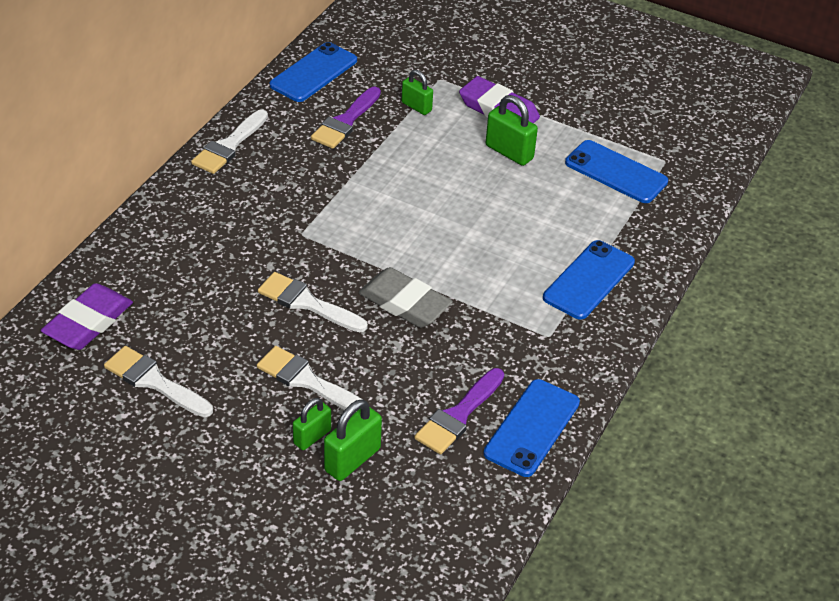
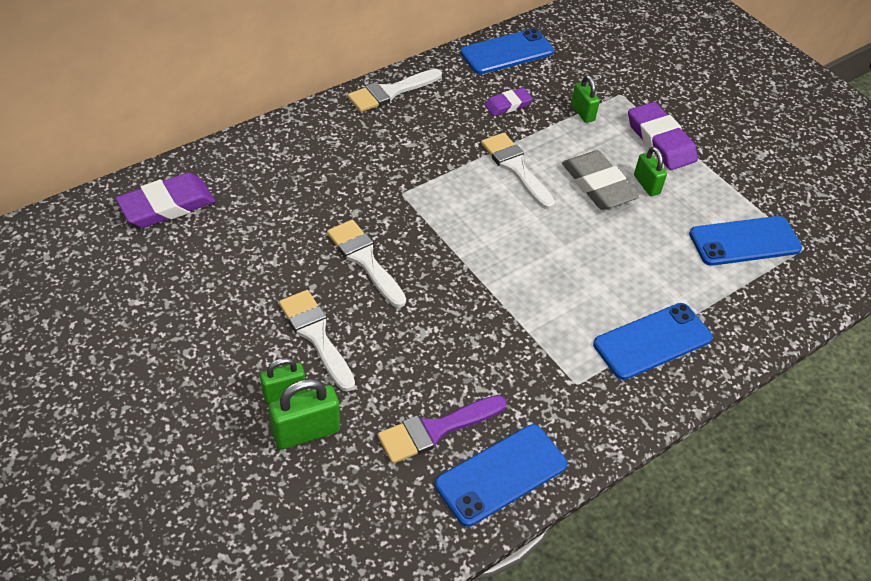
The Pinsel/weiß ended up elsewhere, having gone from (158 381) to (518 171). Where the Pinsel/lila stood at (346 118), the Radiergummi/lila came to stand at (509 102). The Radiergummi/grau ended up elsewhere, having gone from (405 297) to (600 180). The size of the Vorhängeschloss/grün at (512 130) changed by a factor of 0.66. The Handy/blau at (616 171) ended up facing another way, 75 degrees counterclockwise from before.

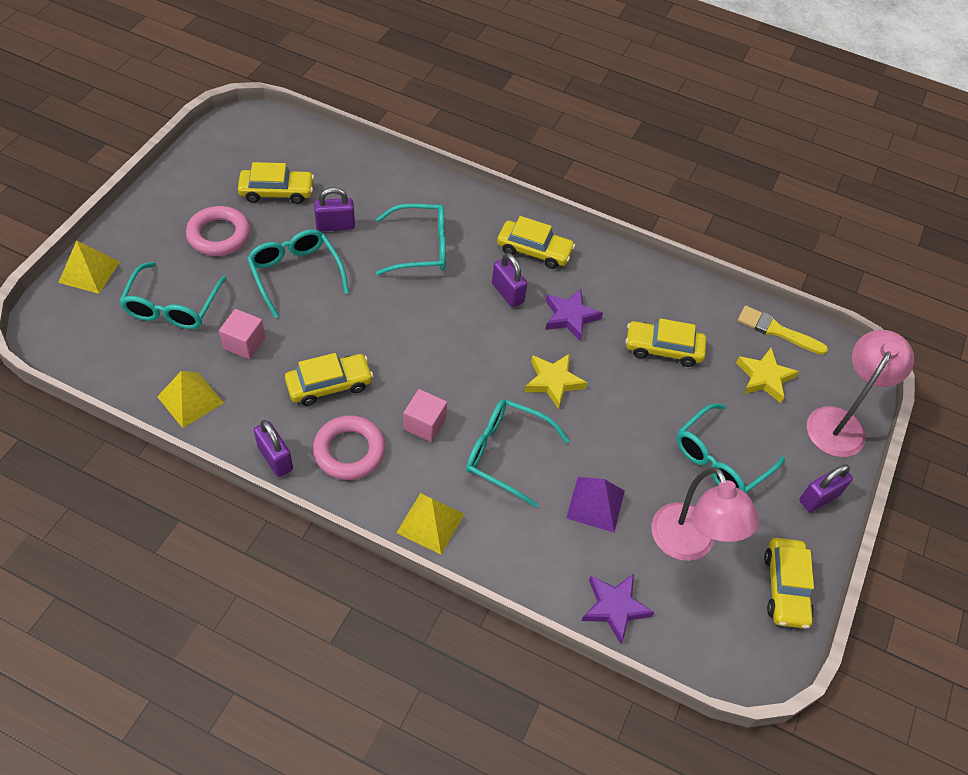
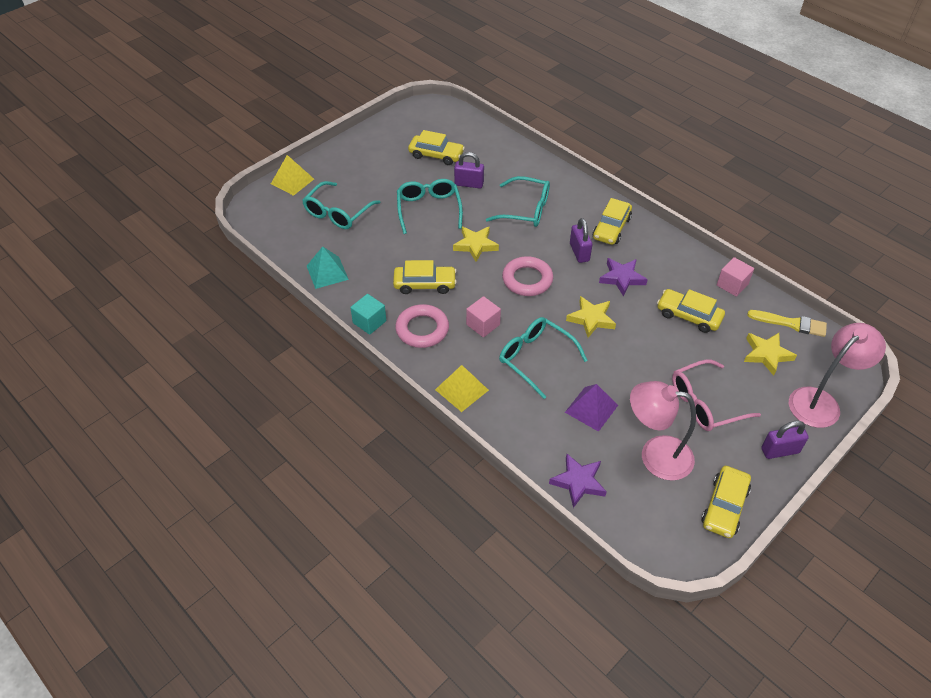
What was the Pyramide/gelb at (190 399) turned into the Pyramide/türkis at (328 267). Where the Vorhängeschloss/lila stood at (273 448), the Kubus/türkis came to stand at (368 314). The second view gained the Stern/gelb at (476 244). The Ring/rosa ended up elsewhere, having gone from (218 231) to (527 276). The Auto/gelb at (536 242) ended up facing another way, 75 degrees clockwise from before. The Lampe/rosa at (705 514) ended up facing another way, 105 degrees clockwise from before. What was the Brille/türkis at (730 448) turned into the Brille/rosa at (716 395). The Kubus/rosa ended up elsewhere, having gone from (242 334) to (735 277). The Pinsel/gelb at (783 330) ended up facing another way, 150 degrees clockwise from before.

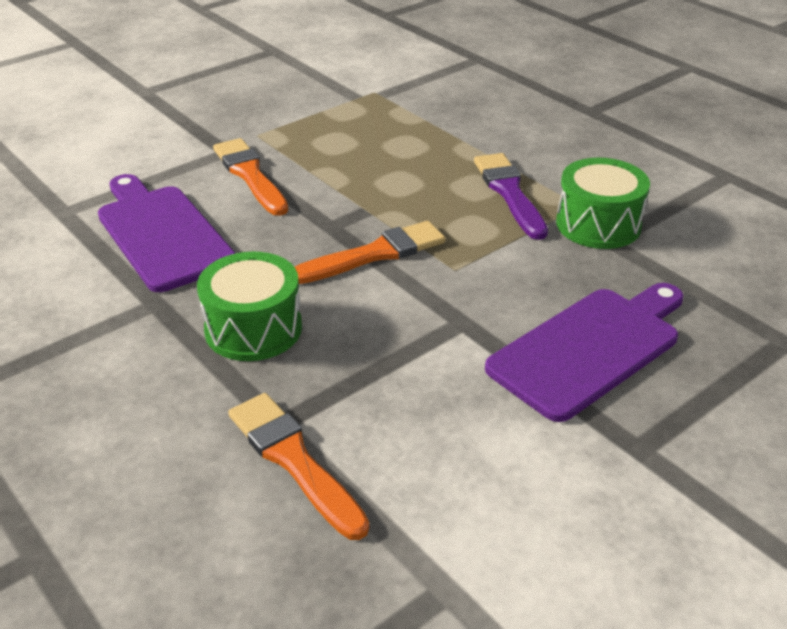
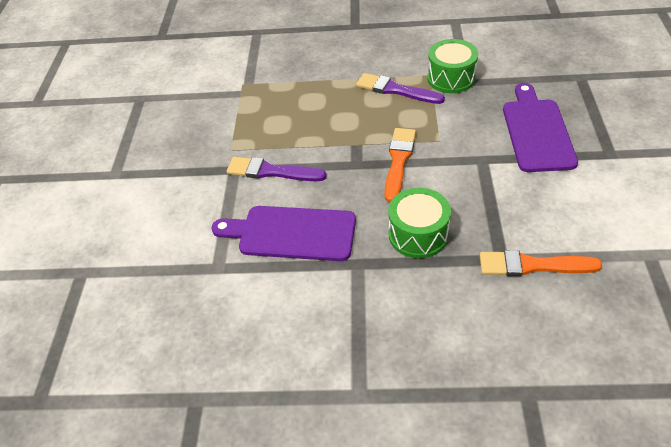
What was the Pinsel/orange at (250 177) turned into the Pinsel/lila at (277 169).

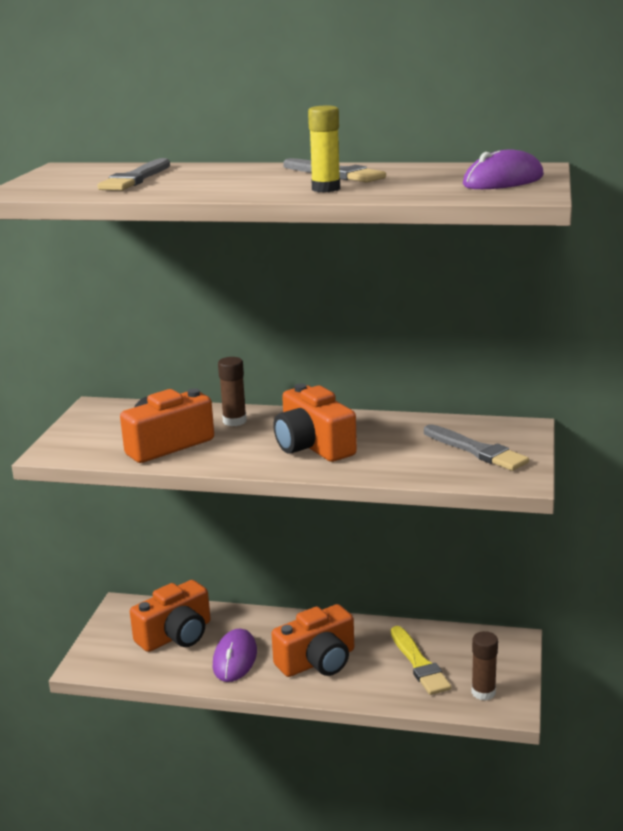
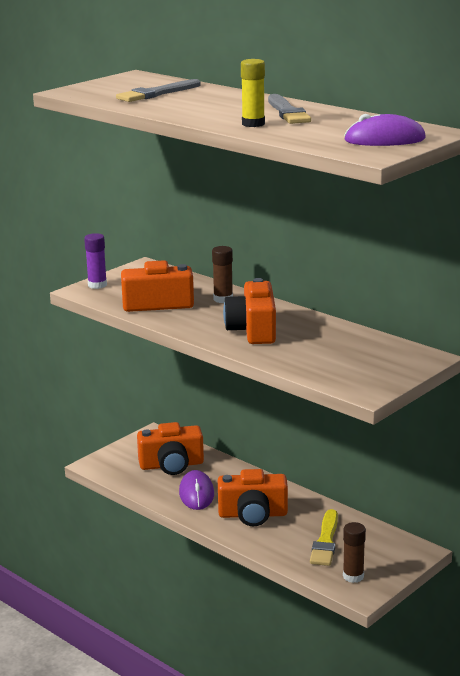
The second view gained the Klebestift/lila at (95 261). The Computermaus/lila at (235 655) ended up facing another way, 45 degrees counterclockwise from before. The second view lost the Pinsel/grau at (476 447).

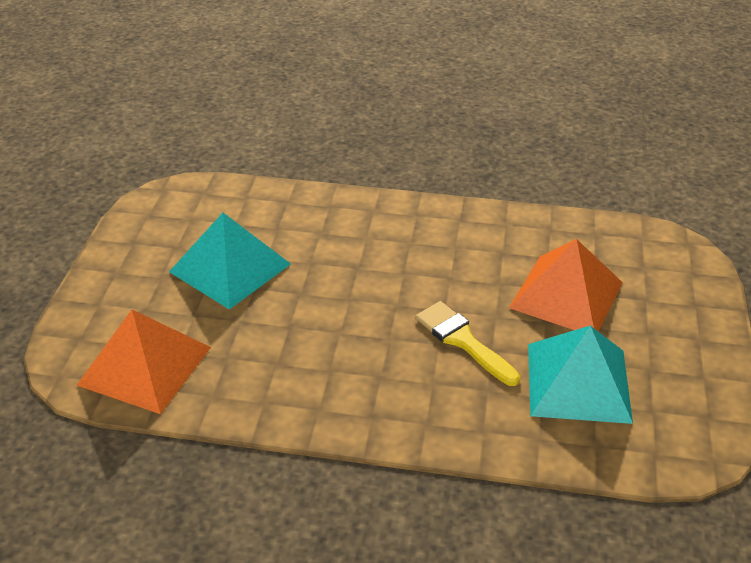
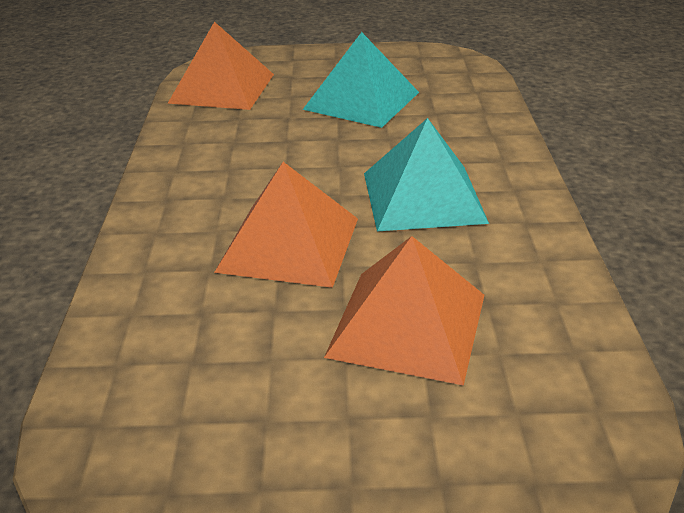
Where the Pinsel/gelb stood at (468 343), the Pyramide/orange came to stand at (286 225). The Pyramide/türkis ended up elsewhere, having gone from (580 375) to (426 174).

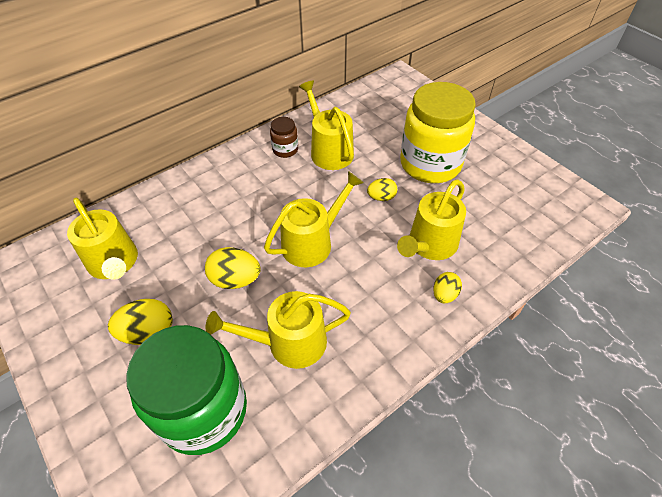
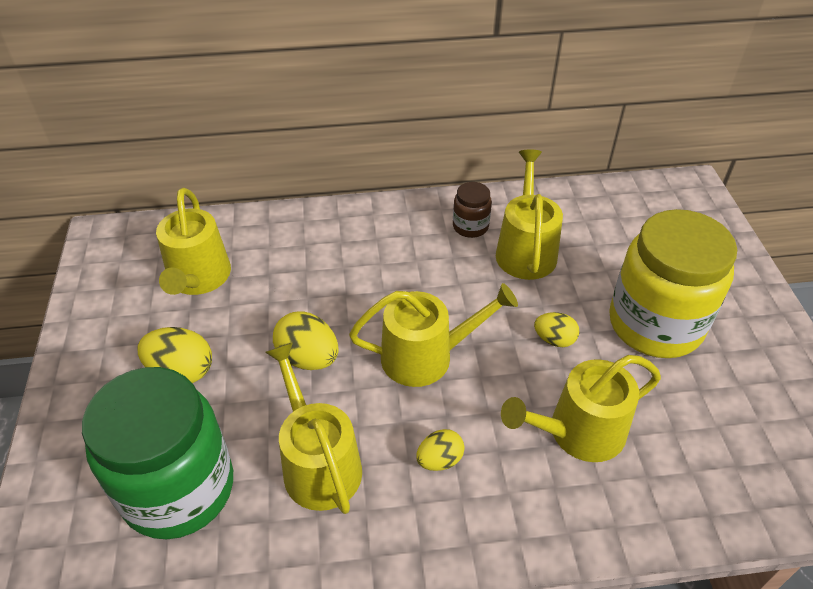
The Gießkanne/gelb at (278 330) ended up facing another way, 45 degrees clockwise from before. The Ei/gelb ended up elsewhere, having gone from (447 287) to (440 450).

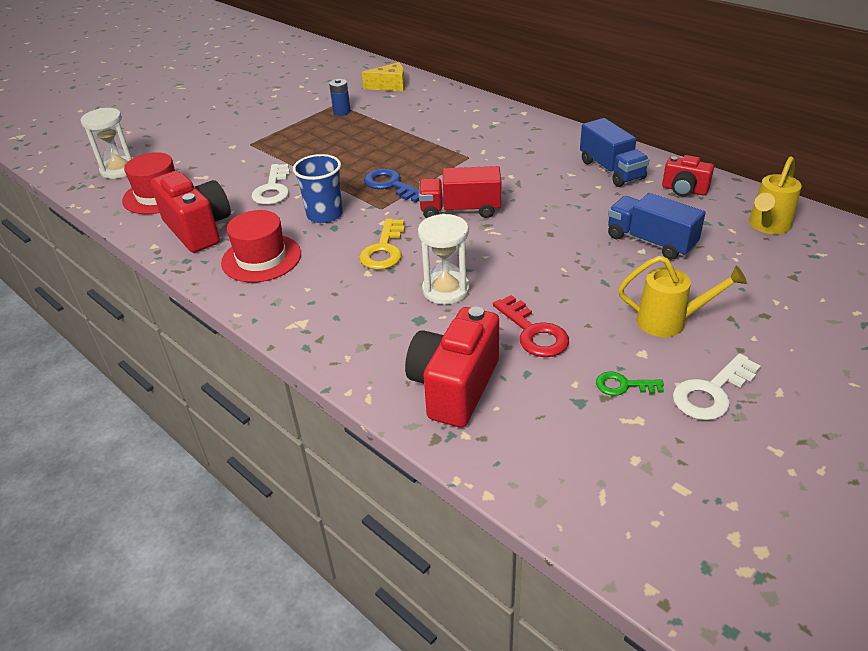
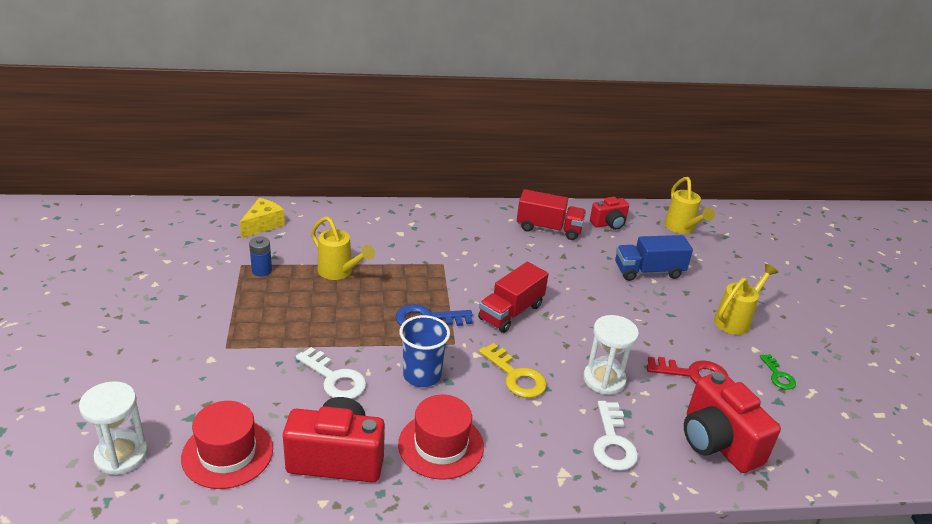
The second view gained the Gießkanne/gelb at (343 248). What was the Lastwagen/blau at (614 152) turned into the Lastwagen/rot at (551 214). The Schlüssel/weiß ended up elsewhere, having gone from (717 387) to (615 436). The Schlüssel/grün at (630 384) ended up facing another way, 60 degrees counterclockwise from before.

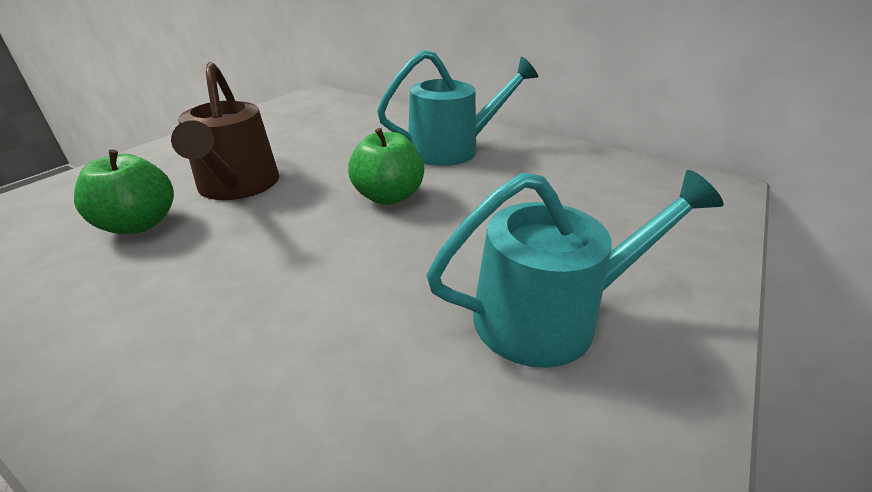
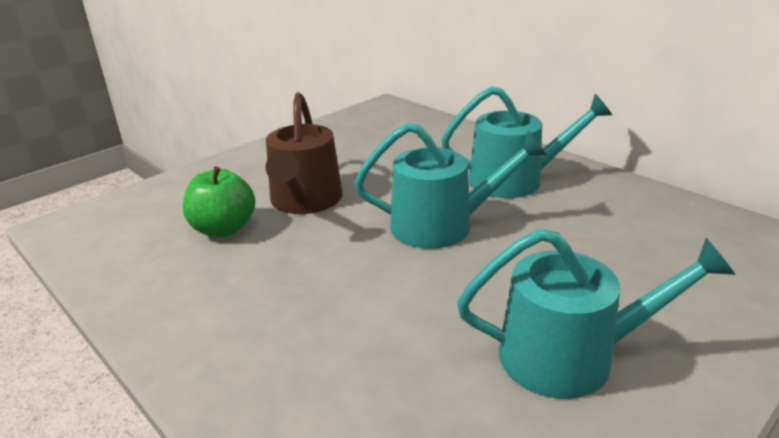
Where the Apfel/grün stood at (386 166), the Gießkanne/türkis came to stand at (451 186).

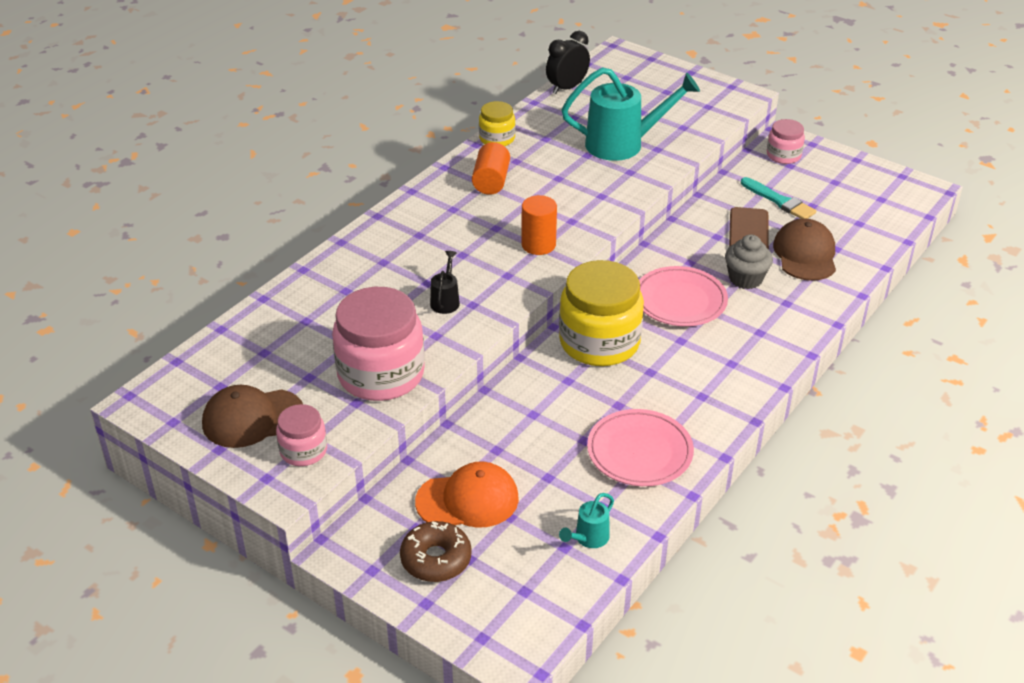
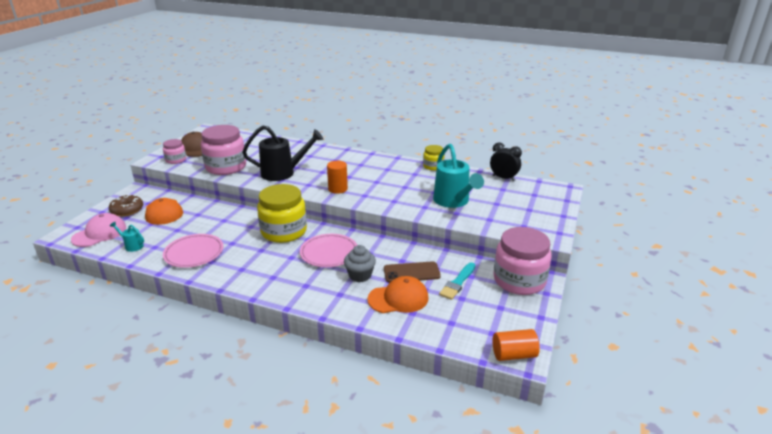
The second view gained the Kappe/rosa at (98 230). The size of the Gießkanne/schwarz at (445 282) changed by a factor of 2.21. What was the Kappe/braun at (804 250) turned into the Kappe/orange at (398 294). The size of the Einmachglas/rosa at (786 141) changed by a factor of 1.95. The Vollzylinder/orange ended up elsewhere, having gone from (491 168) to (516 345).

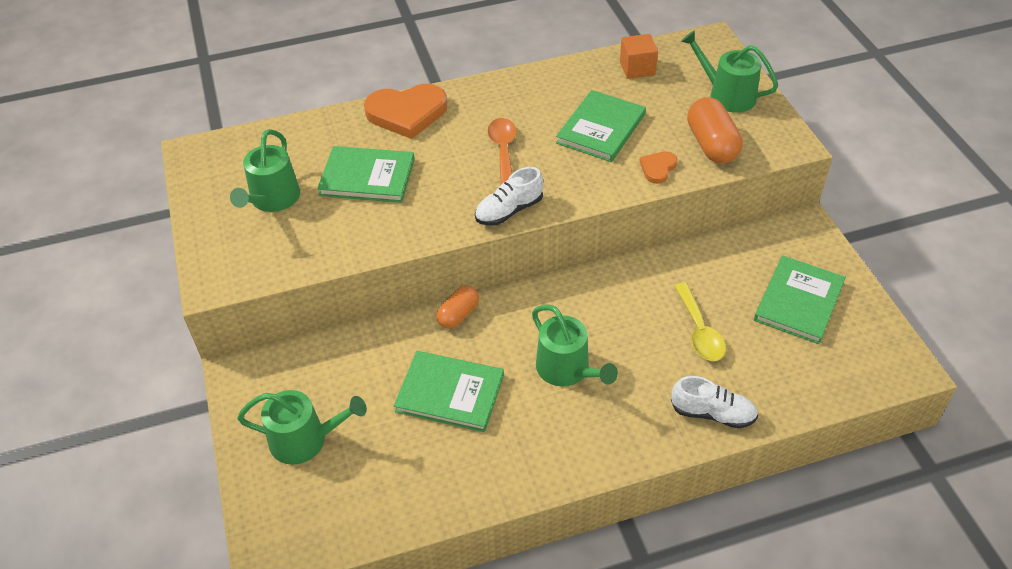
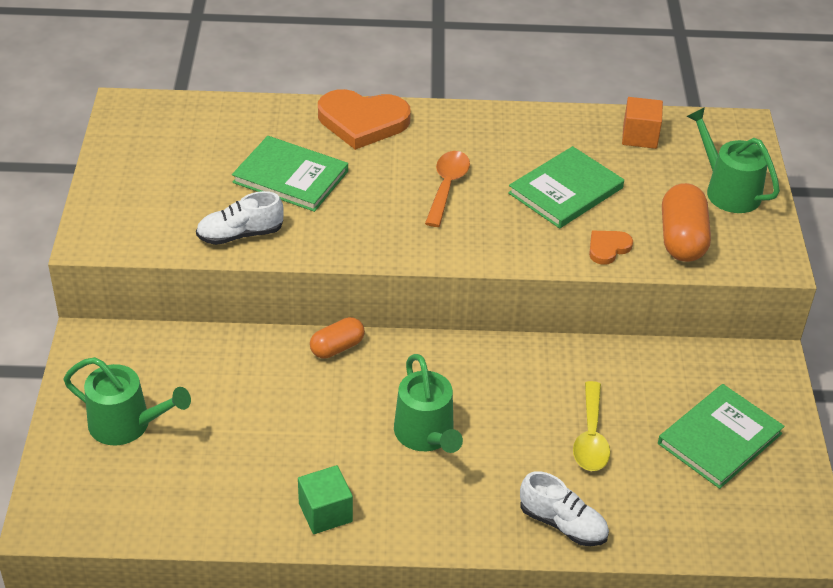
The Schuh/weiß ended up elsewhere, having gone from (509 196) to (240 218). The second view gained the Kubus/grün at (325 499). The second view lost the Gießkanne/grün at (265 170). The second view lost the Buch/grün at (449 391).

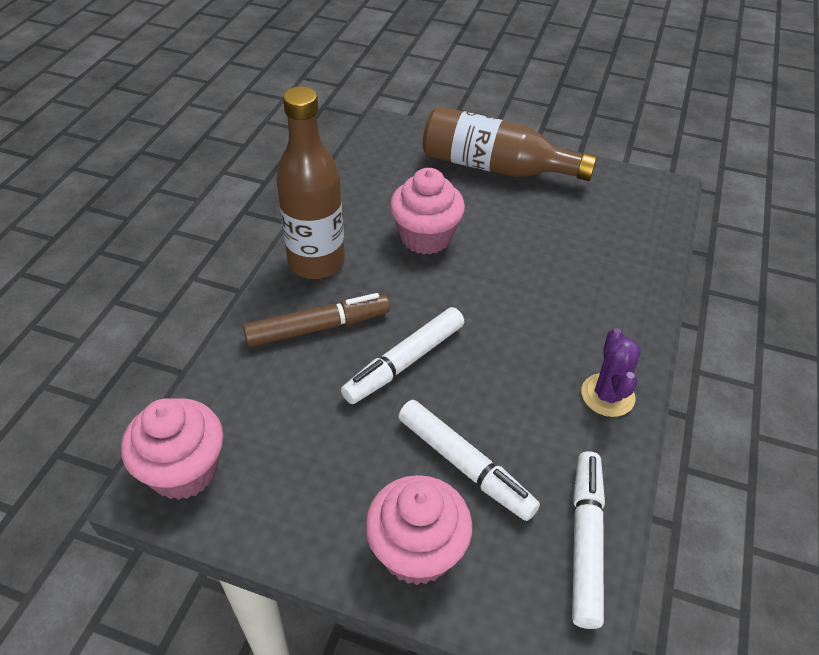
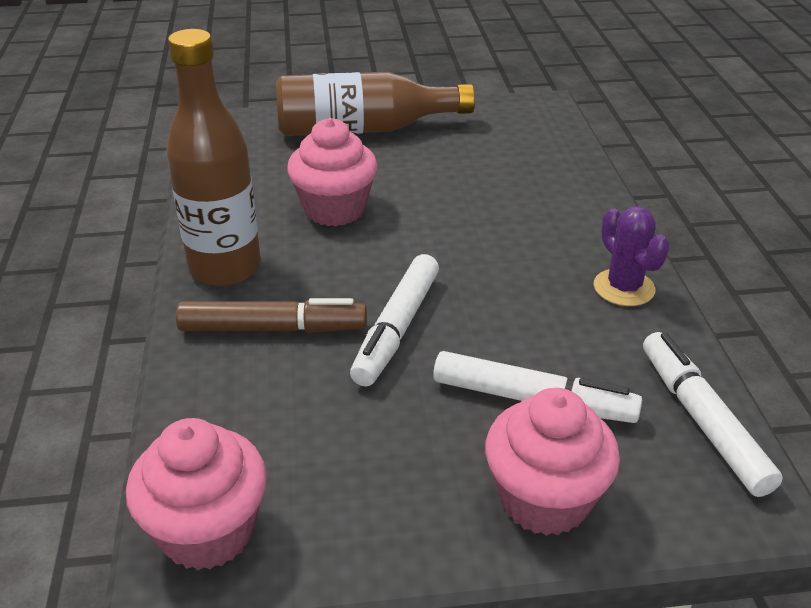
The Filzstift/braun at (316 320) ended up facing another way, 45 degrees clockwise from before.

